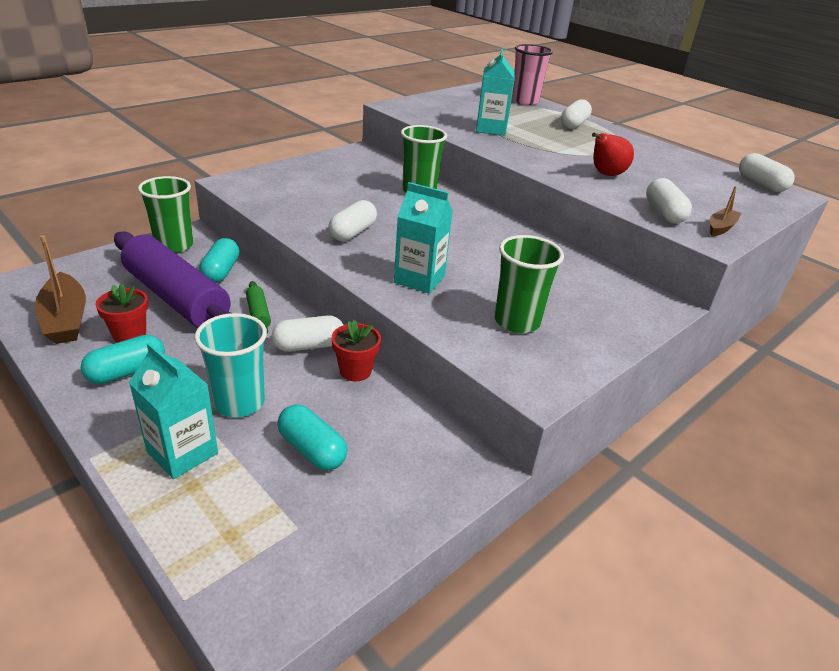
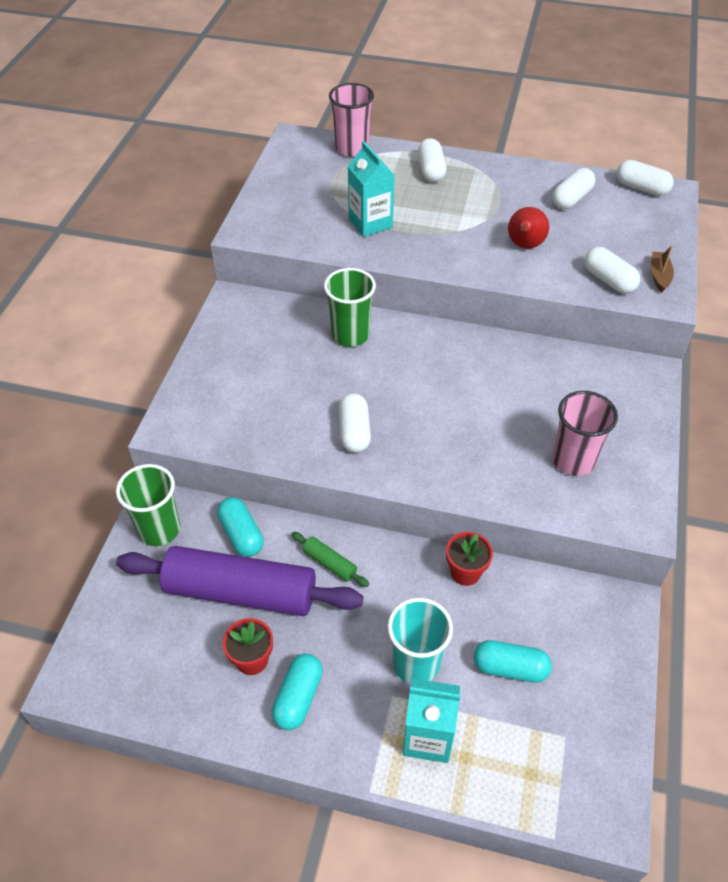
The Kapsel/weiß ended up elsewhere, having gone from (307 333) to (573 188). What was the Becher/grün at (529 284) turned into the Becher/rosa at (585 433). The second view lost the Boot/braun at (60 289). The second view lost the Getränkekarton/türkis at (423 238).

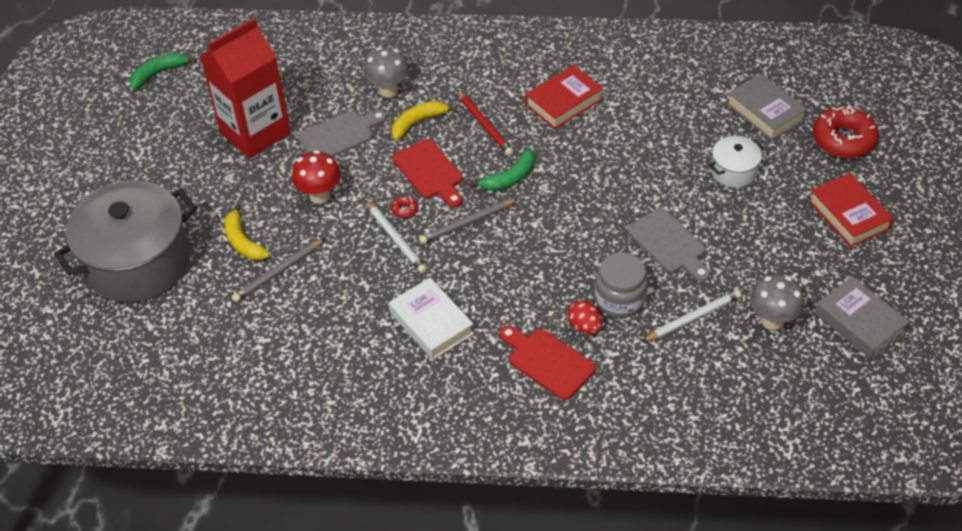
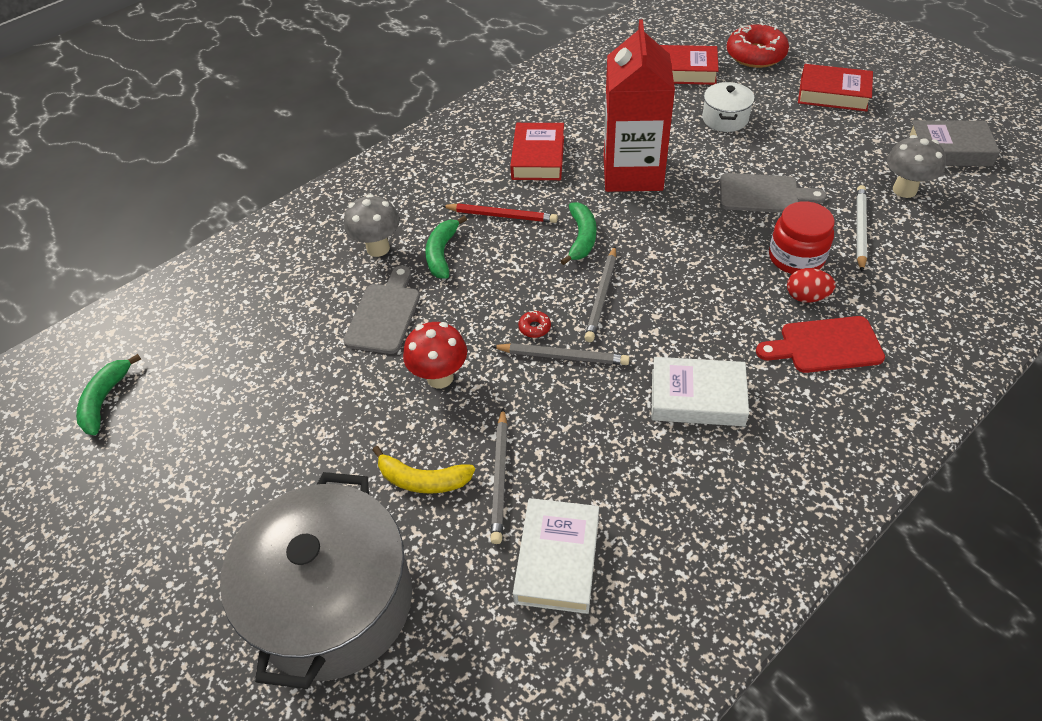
What was the Banane/gelb at (424 120) turned into the Banane/grün at (446 247). What was the Bleistift/weiß at (396 236) turned into the Bleistift/grau at (560 354). The second view gained the Buch/weiß at (556 556). The Getränkekarton/rot ended up elsewhere, having gone from (245 88) to (639 105). What was the Buch/grau at (766 107) turned into the Buch/rot at (689 65). What was the Einmachglas/grau at (621 285) turned into the Einmachglas/rot at (802 237). The second view lost the Schneidebrett/rot at (427 173).

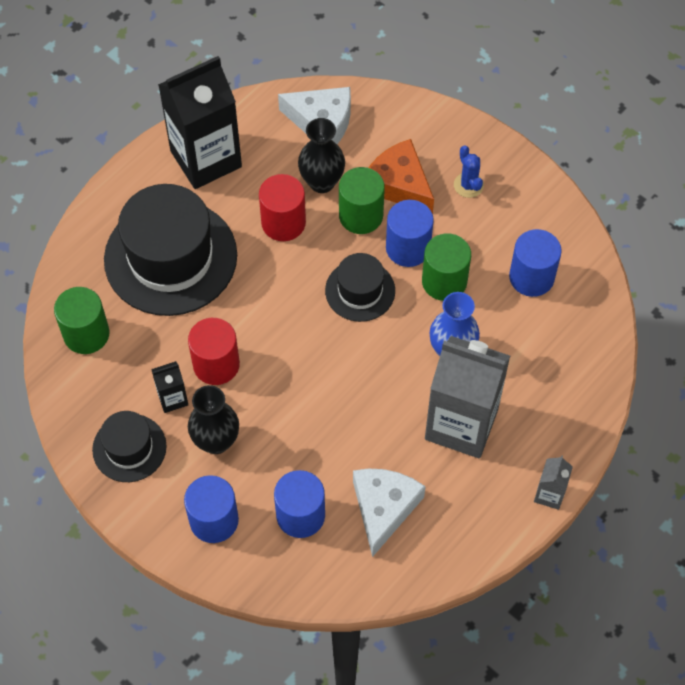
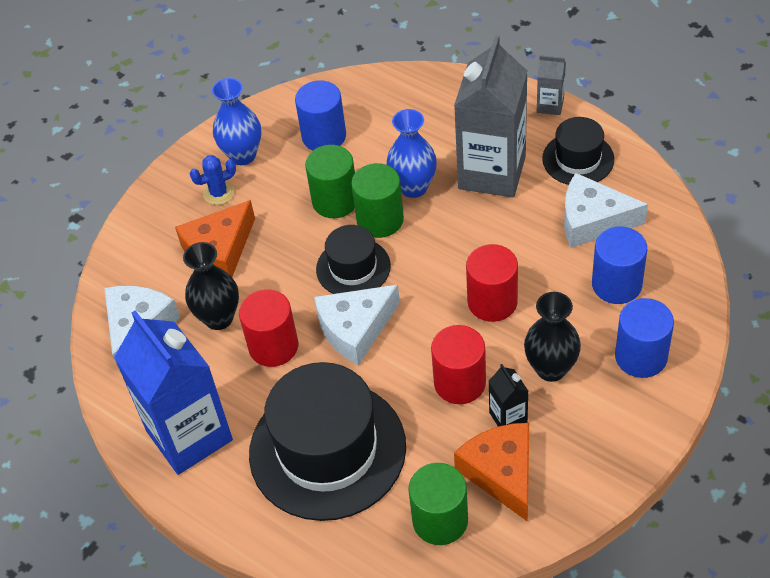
What was the Getränkekarton/schwarz at (200 122) turned into the Getränkekarton/blau at (173 392). The second view gained the Vase/blau at (236 121). The second view gained the Käse/weiß at (357 325). The Vollzylinder/grün ended up elsewhere, having gone from (362 200) to (377 200). The second view gained the Käse/orange at (491 472). The second view gained the Vollzylinder/rot at (492 283). The Hut/schwarz ended up elsewhere, having gone from (129 446) to (578 151). The second view lost the Vollzylinder/blau at (410 233).

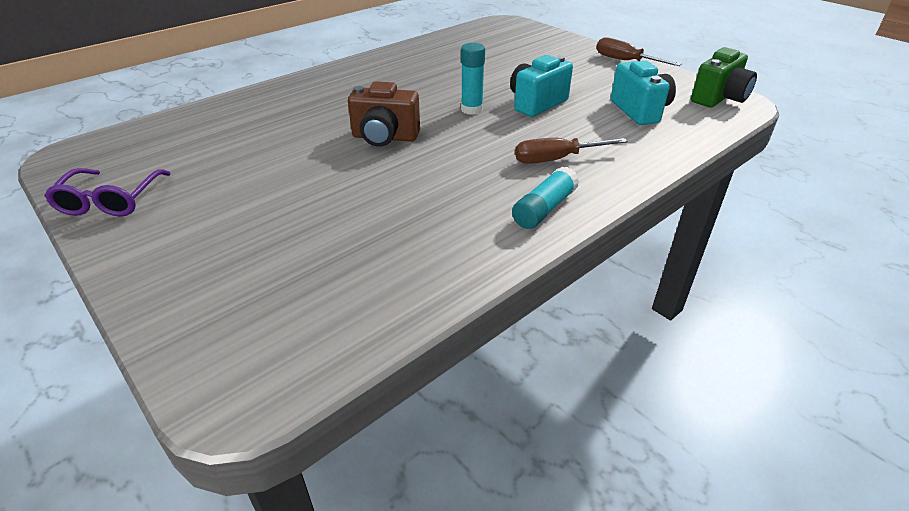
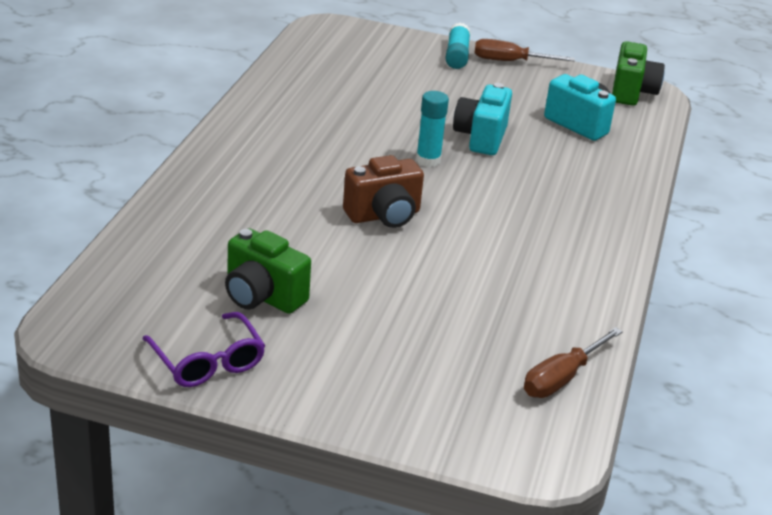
The second view gained the Kamera/grün at (268 271). The Klebestift/türkis ended up elsewhere, having gone from (545 197) to (458 46). The Schraubenzieher/braun ended up elsewhere, having gone from (571 151) to (573 362).

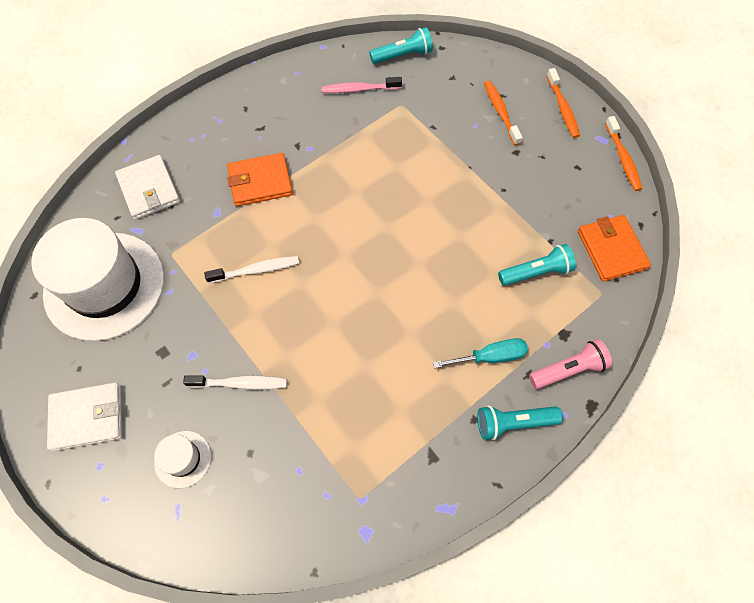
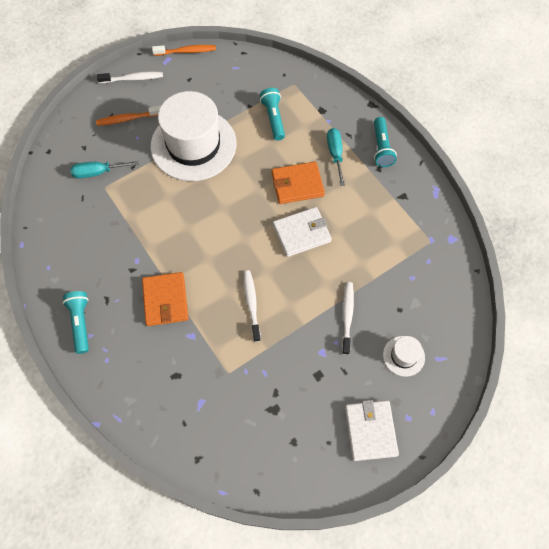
The Taschenlampe/türkis ended up elsewhere, having gone from (401 45) to (76 322). The second view gained the Schraubenzieher/türkis at (104 170). What was the Zahnbürste/orange at (563 103) turned into the Zahnbürste/weiß at (130 77). The Hut/weiß ended up elsewhere, having gone from (97 279) to (193 136). The Geldbörse/orange ended up elsewhere, having gone from (614 248) to (298 183). The Geldbörse/weiß ended up elsewhere, having gone from (147 187) to (302 232). The second view lost the Zahnbürste/rosa at (361 85). The second view lost the Taschenlampe/rosa at (570 364).

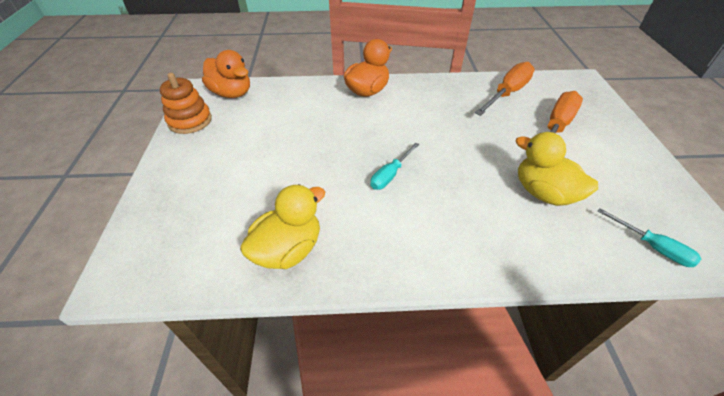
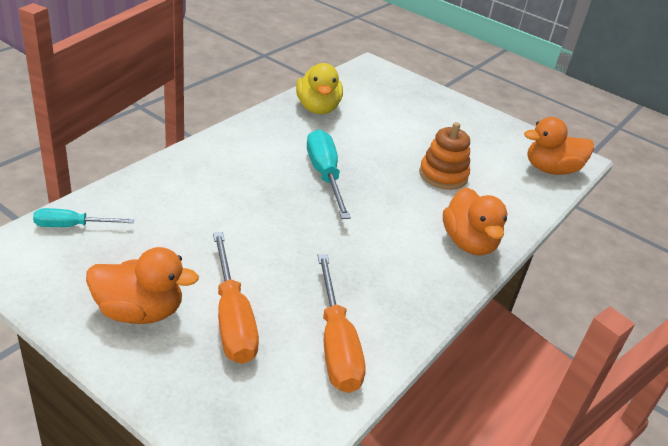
The second view gained the Ente/orange at (142 285). The size of the Schraubenzieher/türkis at (395 166) changed by a factor of 1.69. The Stapelspielzeug/orange ended up elsewhere, having gone from (186 103) to (444 156). The second view lost the Ente/gelb at (557 169).

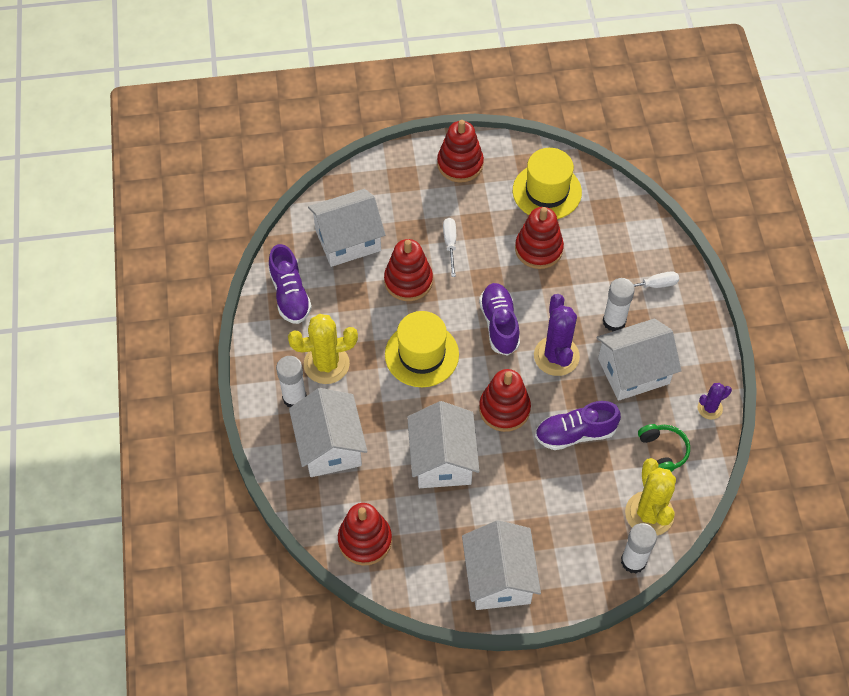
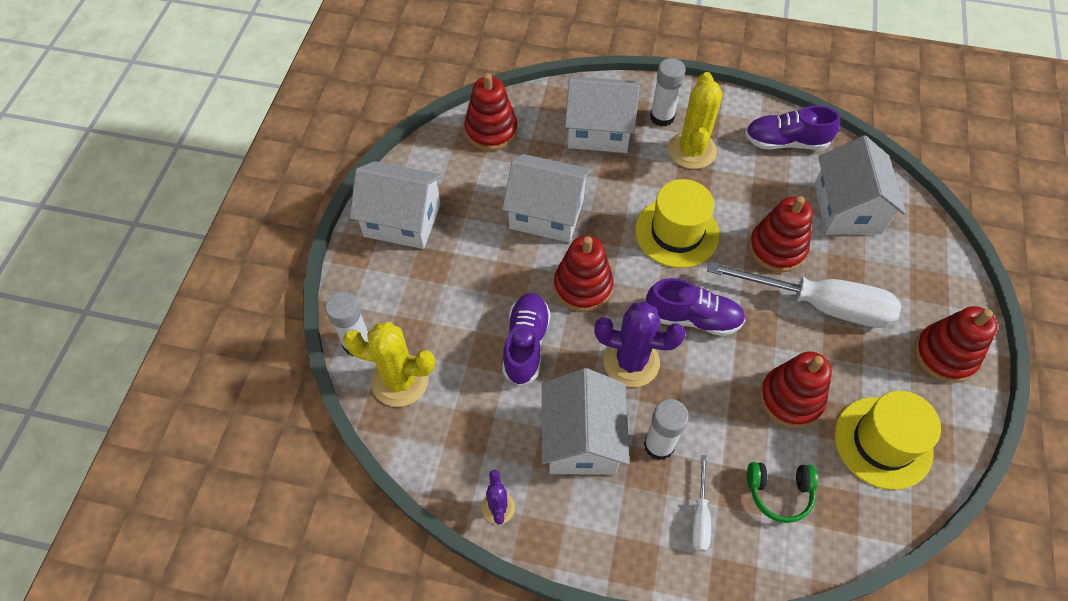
The size of the Schraubenzieher/weiß at (449 247) changed by a factor of 2.20. The Kopfhörer/grün ended up elsewhere, having gone from (664 448) to (782 492).

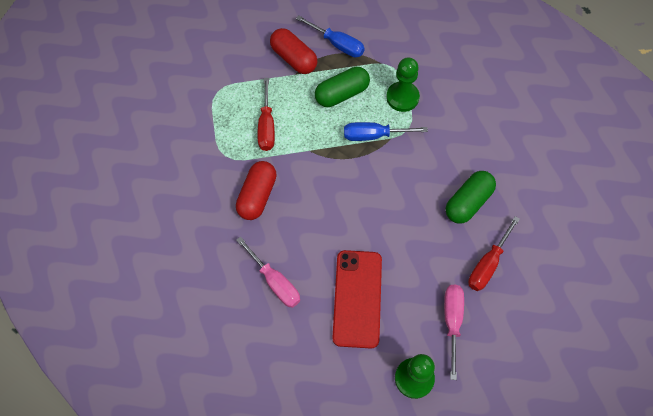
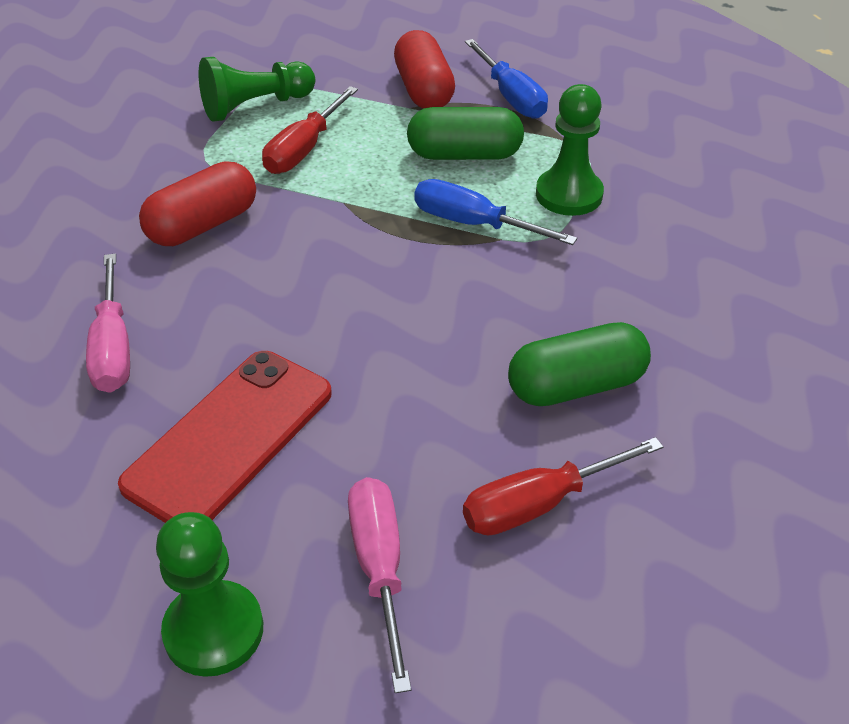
The second view gained the Bauer/grün at (257 89). The Schraubenzieher/rosa at (454 332) ended up facing another way, 45 degrees counterclockwise from before.

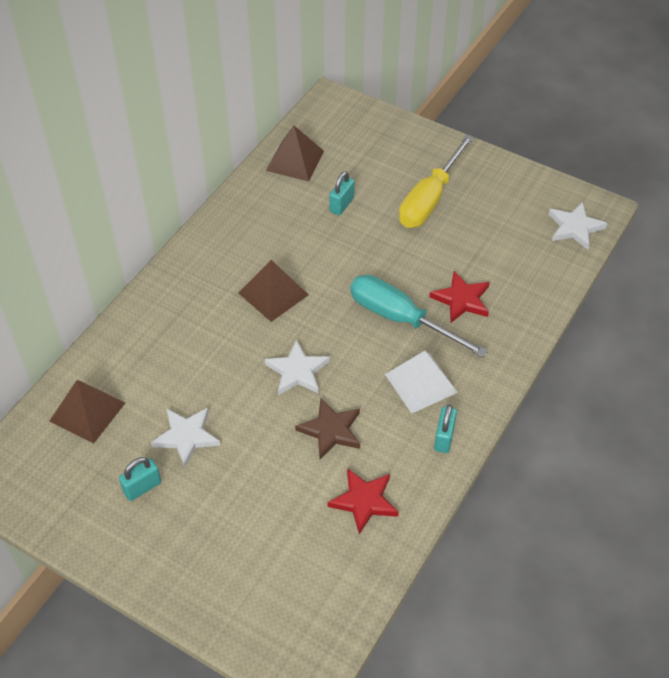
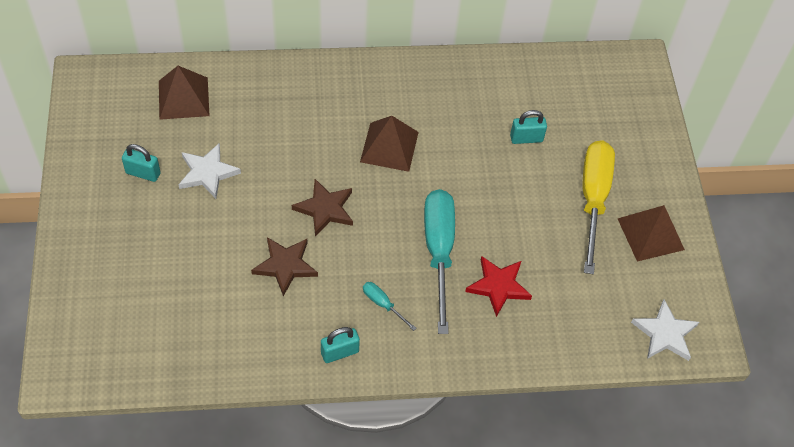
What was the Stern/weiß at (297 367) turned into the Stern/braun at (322 207). Where the Pyramide/weiß stood at (421 382), the Schraubenzieher/türkis came to stand at (389 306). The Schraubenzieher/gelb at (436 181) ended up facing another way, 105 degrees clockwise from before. The Pyramide/braun ended up elsewhere, having gone from (295 153) to (651 233). The second view lost the Stern/rot at (363 501).

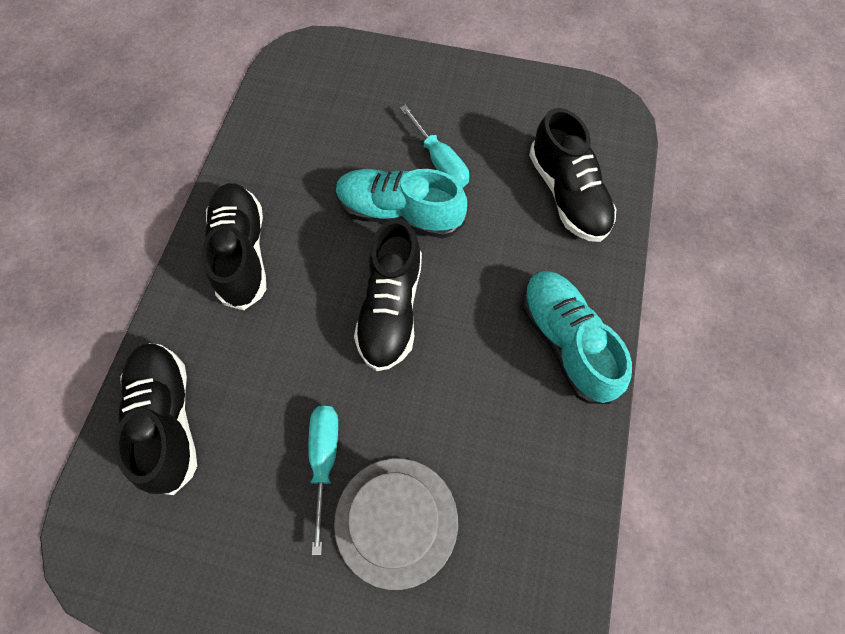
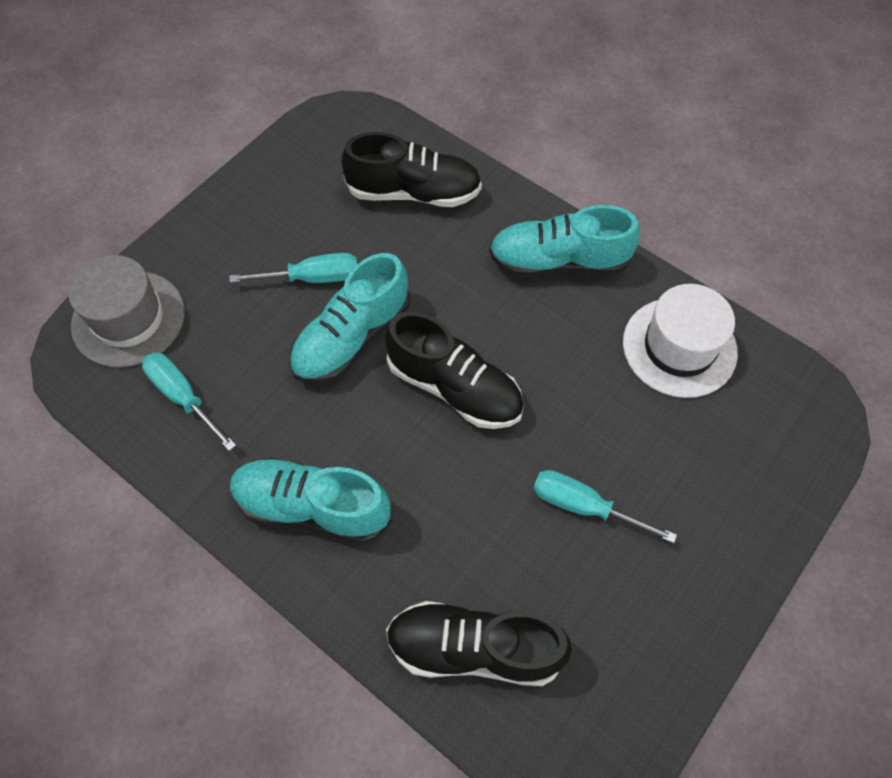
The Hut/grau ended up elsewhere, having gone from (396 524) to (126 311). The second view gained the Schraubenzieher/türkis at (189 402). What was the Schuh/schwarz at (234 246) turned into the Schuh/türkis at (311 501). The second view gained the Hut/weiß at (680 341).

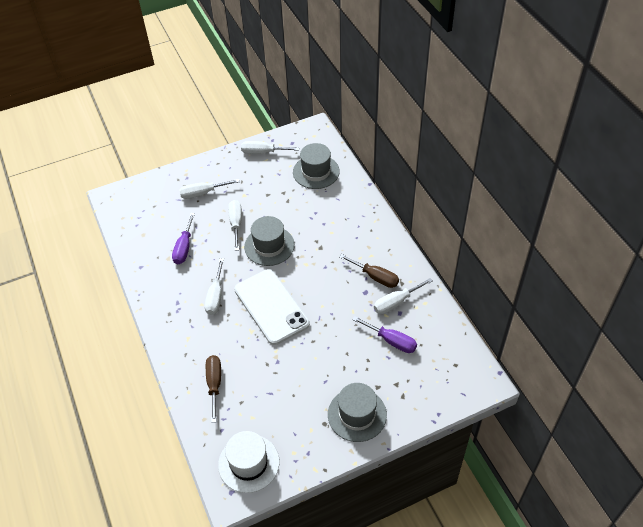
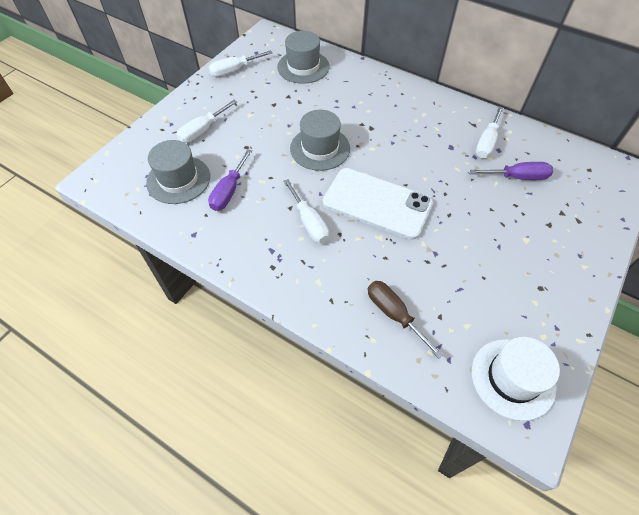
The Hut/grau ended up elsewhere, having gone from (357 412) to (178 172). The Schraubenzieher/lila at (183 238) ended up facing another way, 45 degrees clockwise from before. The second view lost the Schraubenzieher/weiß at (235 225). The second view lost the Schraubenzieher/braun at (369 271).

